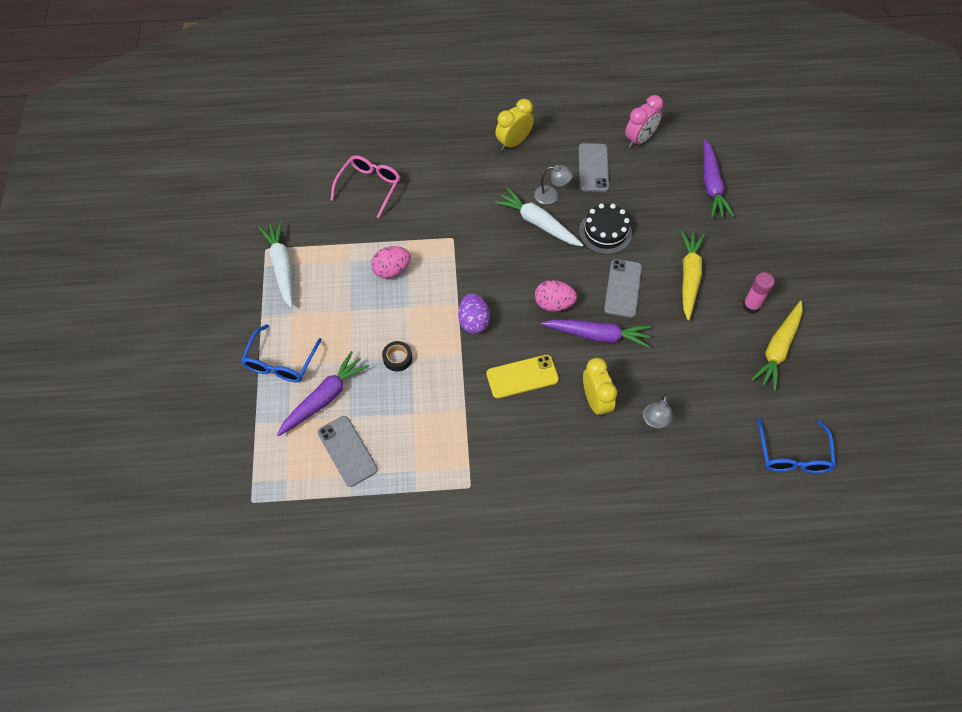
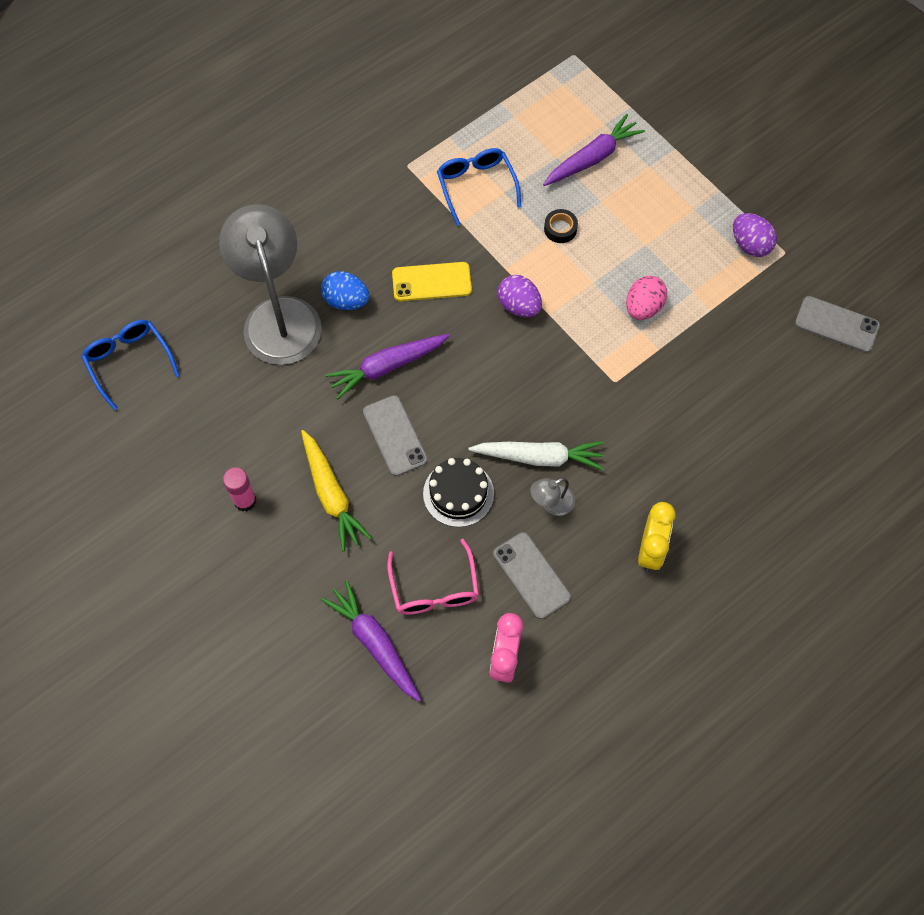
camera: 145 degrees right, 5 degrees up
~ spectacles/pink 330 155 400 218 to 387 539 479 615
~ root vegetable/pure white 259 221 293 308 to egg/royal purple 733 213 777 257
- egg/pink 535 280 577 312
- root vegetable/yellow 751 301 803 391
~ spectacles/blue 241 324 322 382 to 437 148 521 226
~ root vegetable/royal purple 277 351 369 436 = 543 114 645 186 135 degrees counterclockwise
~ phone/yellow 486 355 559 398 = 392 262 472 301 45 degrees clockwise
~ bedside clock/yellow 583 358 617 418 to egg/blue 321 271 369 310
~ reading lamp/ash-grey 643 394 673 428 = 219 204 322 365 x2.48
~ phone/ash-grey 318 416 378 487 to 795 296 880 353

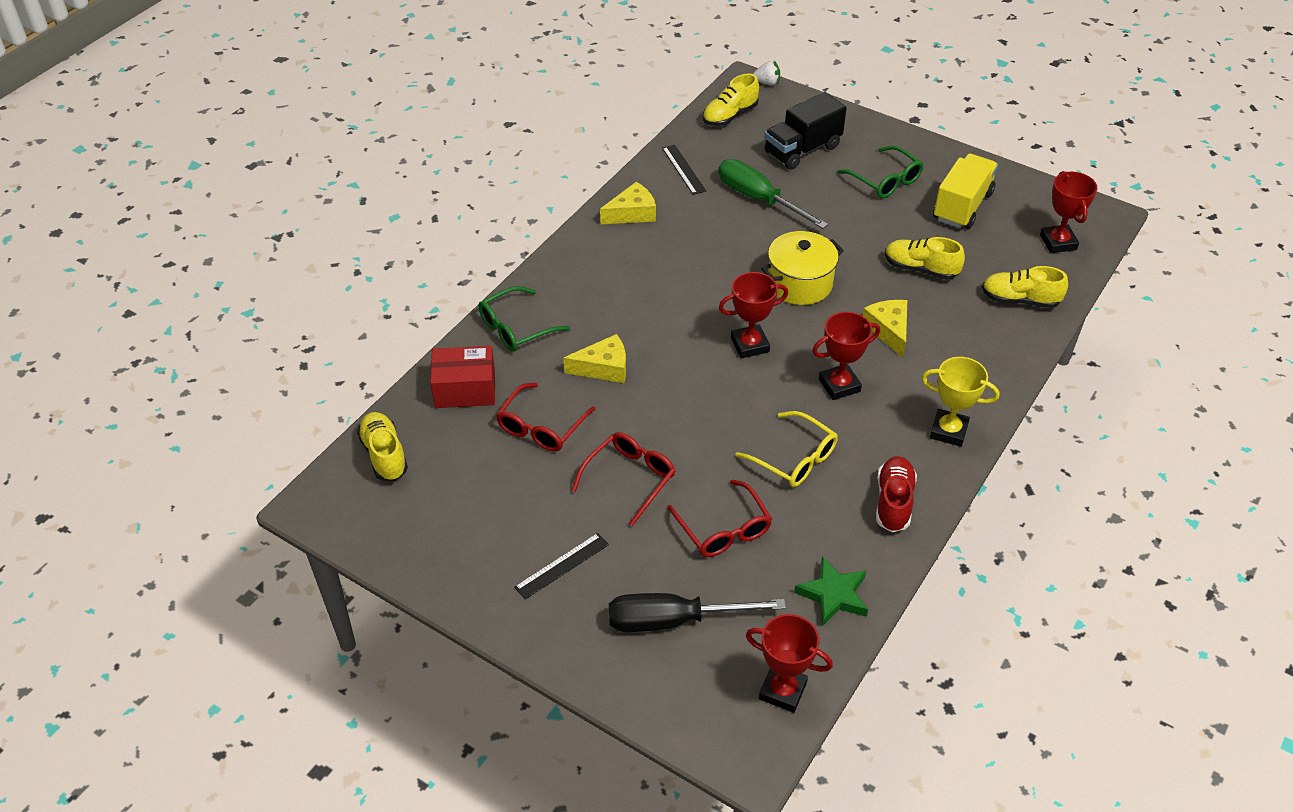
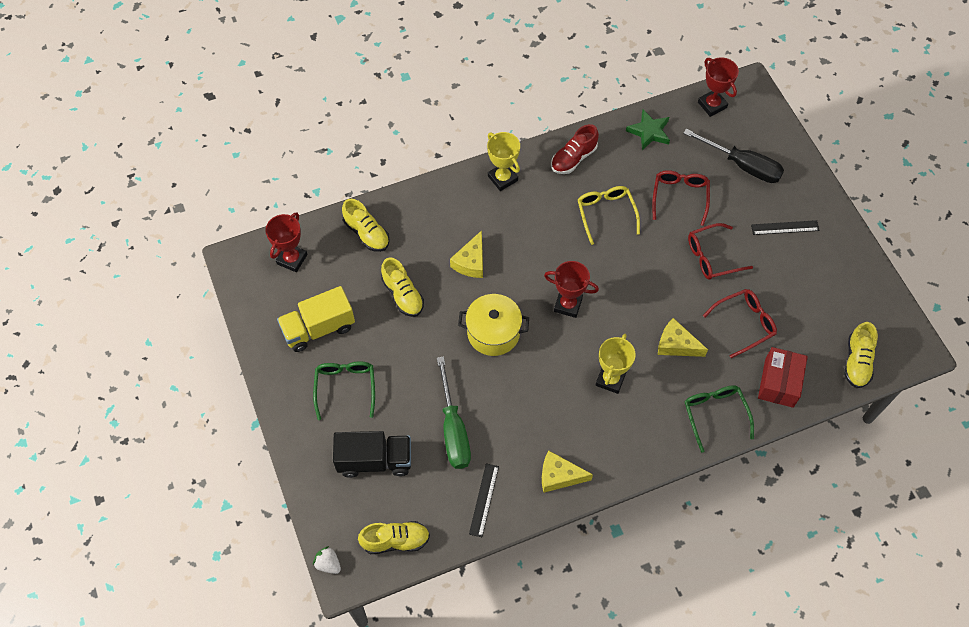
camera: 145 degrees left, 15 degrees up
~ spectacles/green 479 286 570 352 = 685 385 754 453 105 degrees counterclockwise
- trophy/red 812 312 880 400
~ box/red 430 346 495 408 = 758 347 808 408 75 degrees clockwise
+ trophy/yellow 596 334 635 394

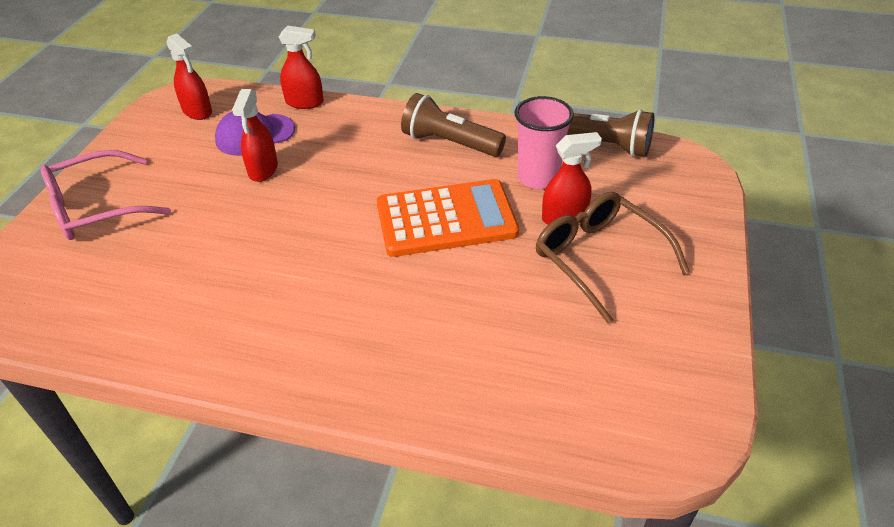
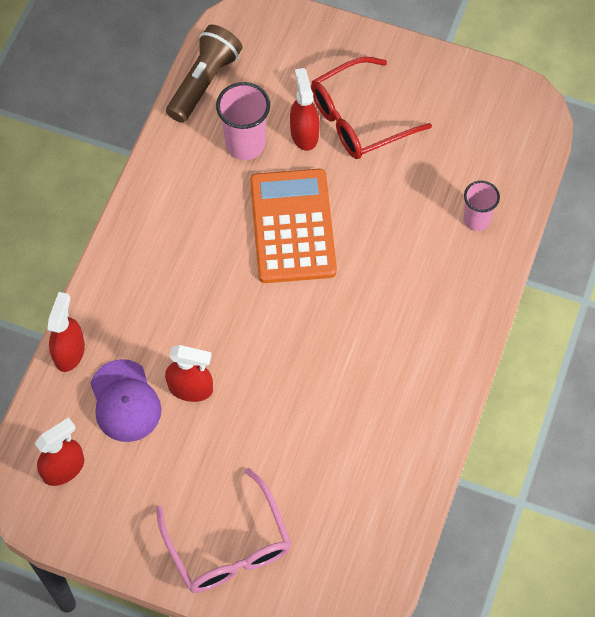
camera: 85 degrees left, 20 degrees up
- pocket torch/dark brown 401 93 506 157
~ spectacles/dark brown 536 192 690 324 to spectacles/red 311 57 432 159
+ tumbler/pink 463 181 500 231

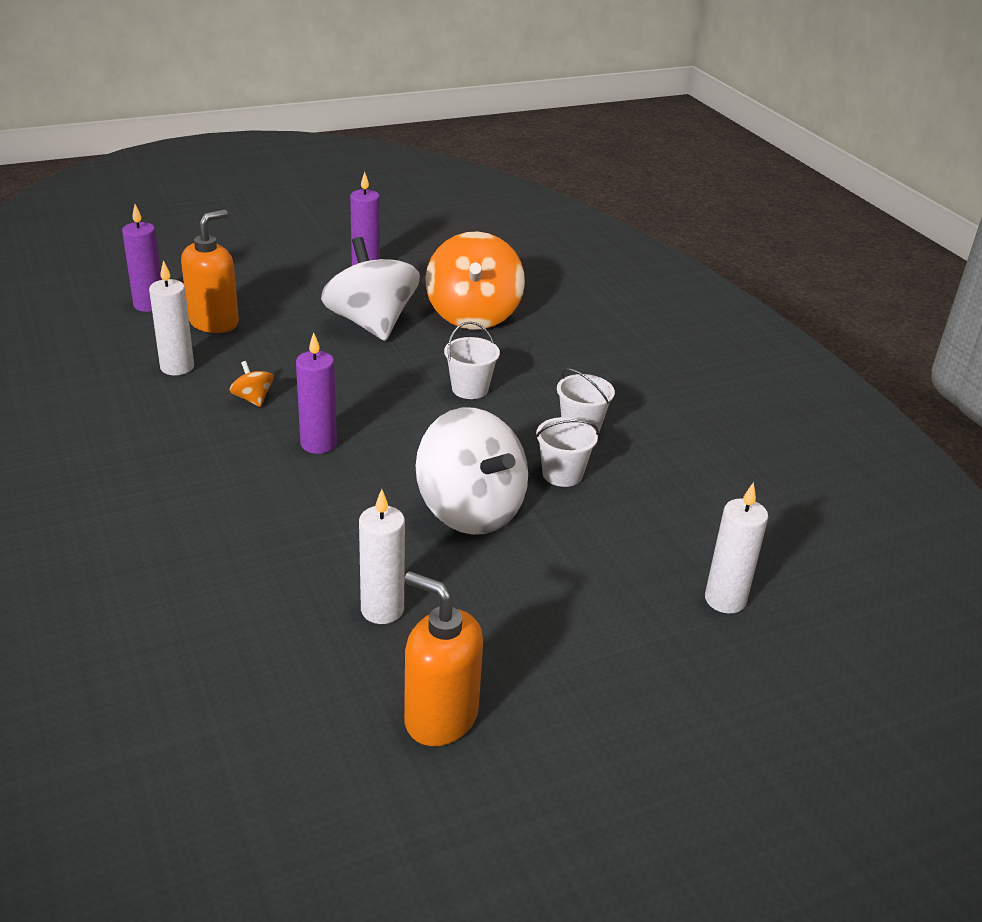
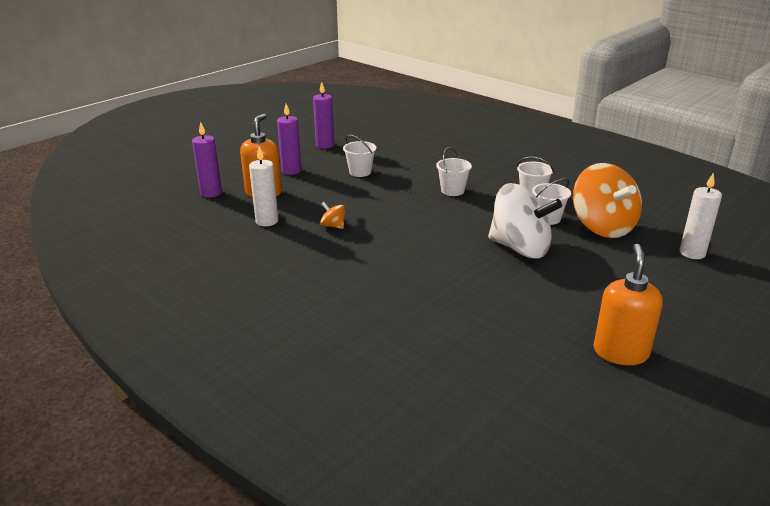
camera: 20 degrees left, 5 degrees down
~ toy top/orange-coloured 425 231 525 330 to 573 163 642 238
~ toy top/pure white 321 237 420 341 to pail/pure white 343 135 376 177
~ wax candle/royal purple 296 332 337 454 to 277 104 301 175
- wax candle/pure white 359 489 405 624
~ pump bottle/orange-coloured 404 571 483 746 = 593 244 663 365 90 degrees clockwise

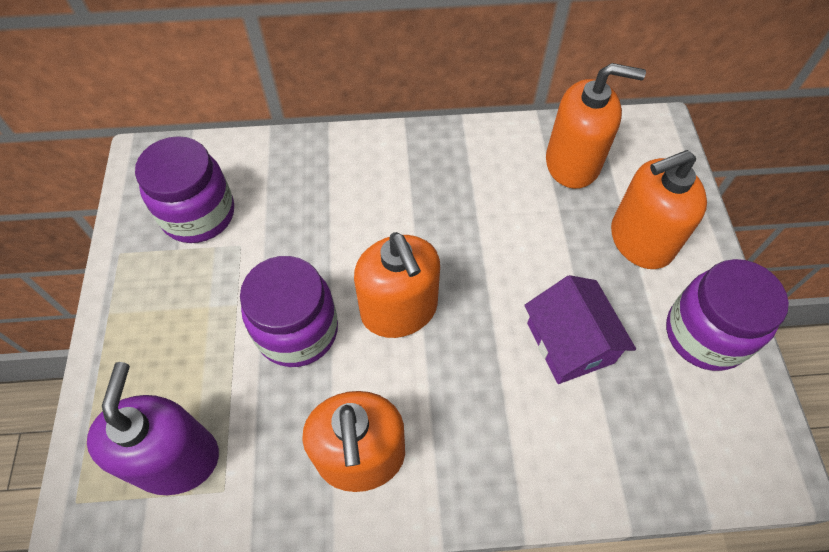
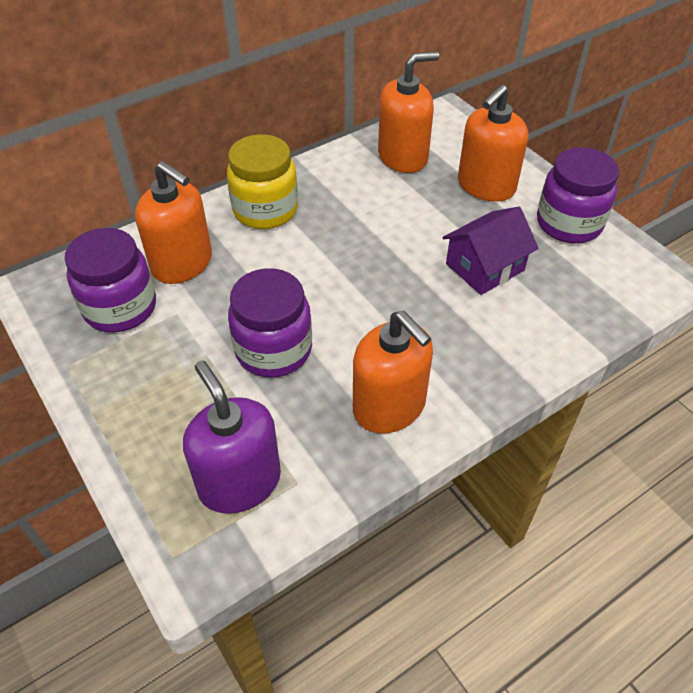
camera: 30 degrees left, 10 degrees down
~ pump bottle/orange-coloured 354 232 440 338 to 135 161 212 284
~ house/royal purple 525 275 636 384 = 442 207 539 295 75 degrees counterclockwise
+ jar/yellow 227 134 298 229

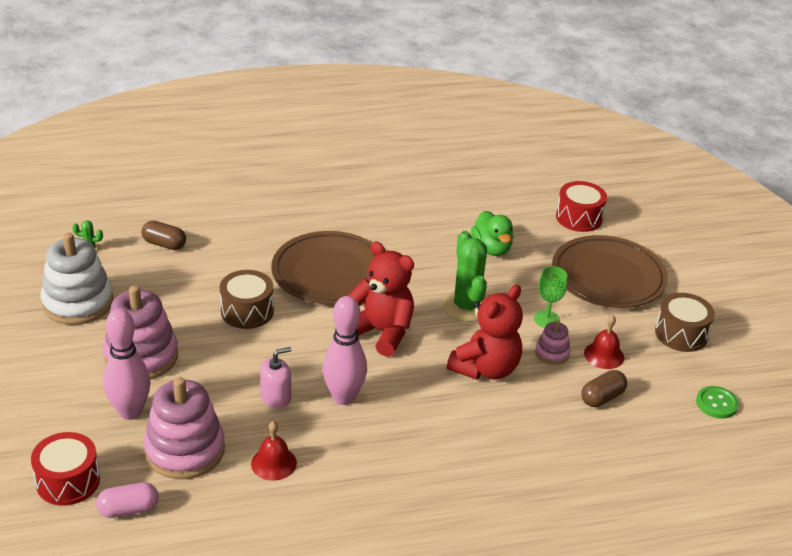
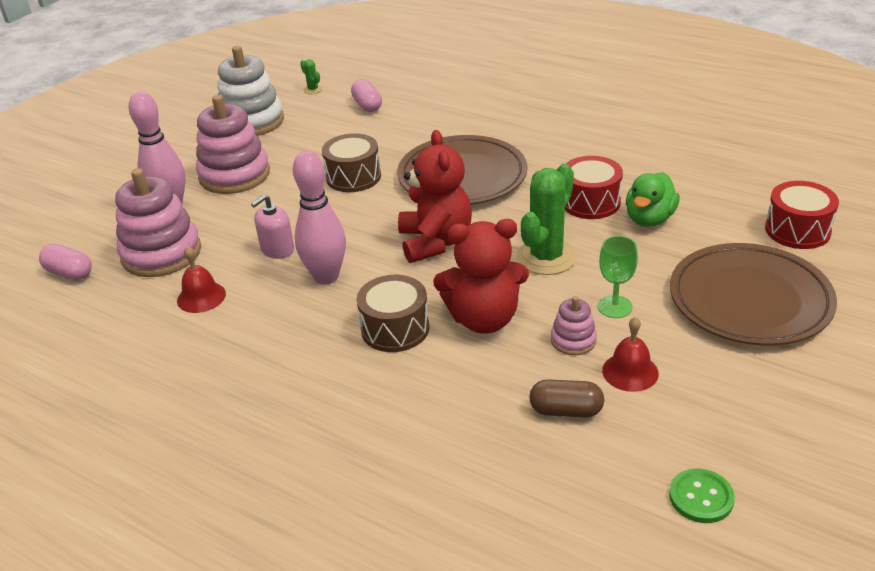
camera: 50 degrees right, 0 degrees up
~ pill/dark brown 141 221 186 250 to pill/pink 351 79 382 112
~ toy drum/dark brown 655 293 715 352 to 357 275 429 352
~ pump bottle/pink 260 347 292 409 = 251 194 294 259 120 degrees clockwise
~ toy drum/red 31 432 100 506 to 565 156 623 219

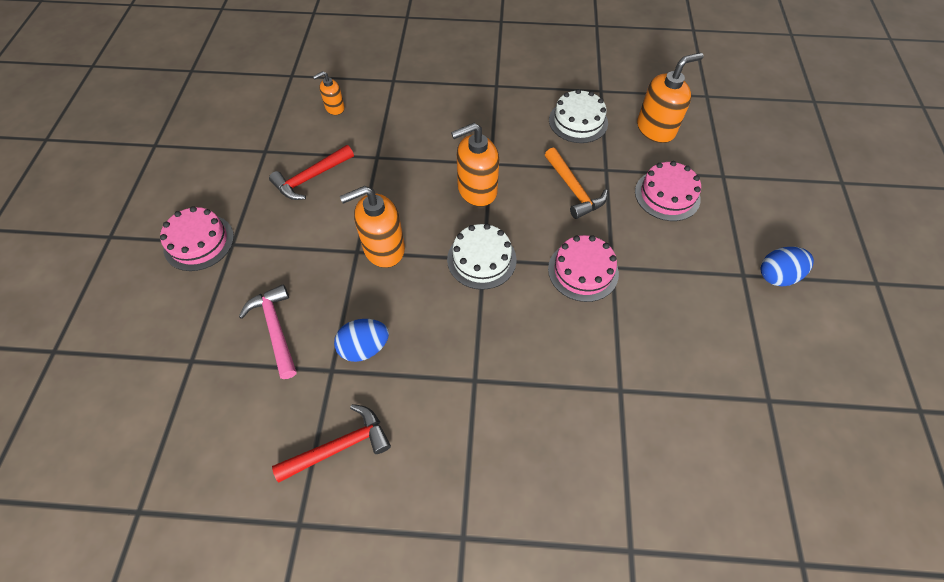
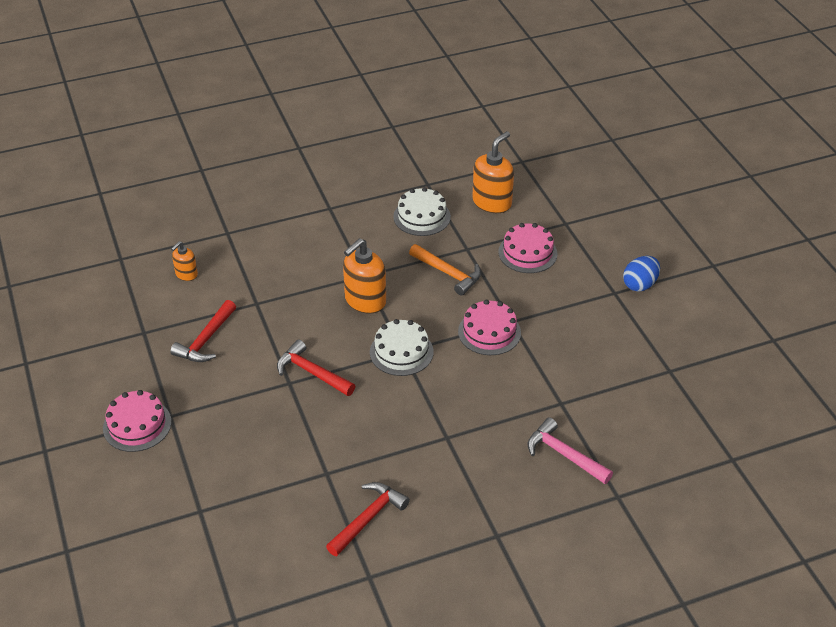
camera: 25 degrees left, 15 degrees down
~ pump bottle/orange-coloured 340 186 405 268 to claw hammer/red 277 340 355 396
~ claw hammer/pink 239 284 297 379 to 528 417 613 484
- egg/blue 334 319 389 362

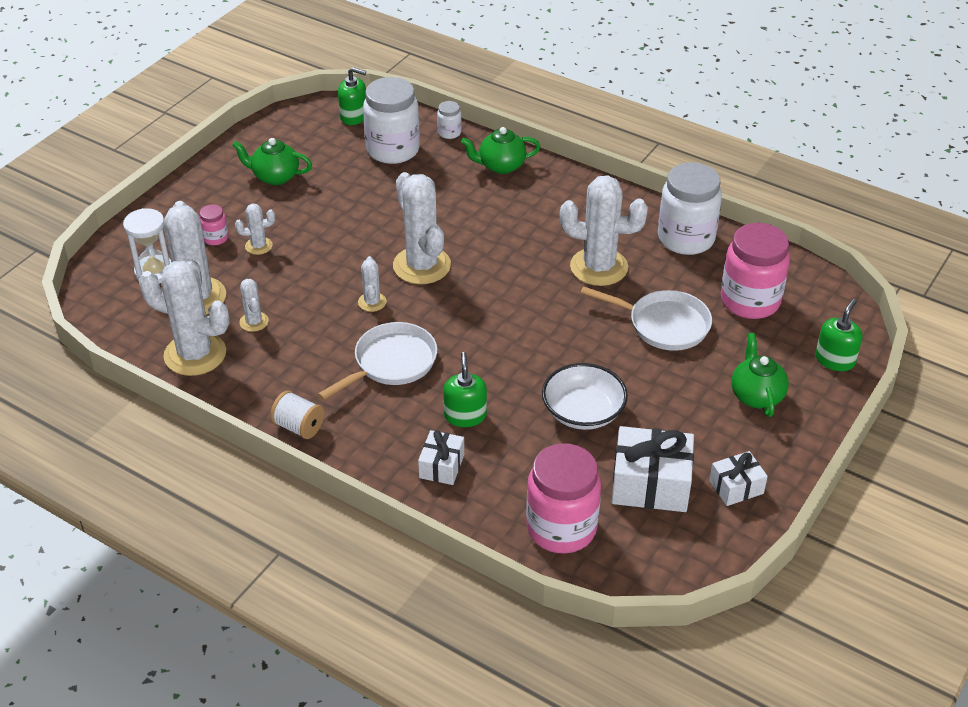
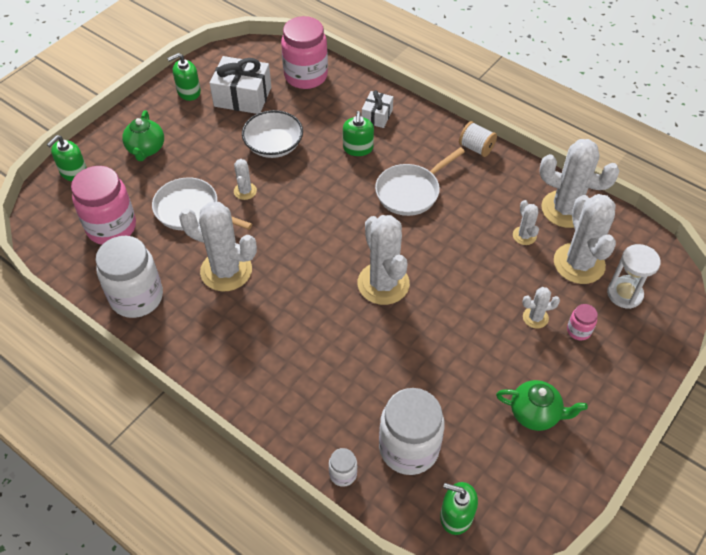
camera: 175 degrees left, 10 degrees up
- teapot/green 461 127 540 174
~ saguaro cactus/pure white 358 256 387 312 to 234 159 257 200
~ gift/pure white 709 451 768 506 to pump bottle/green 167 53 201 101

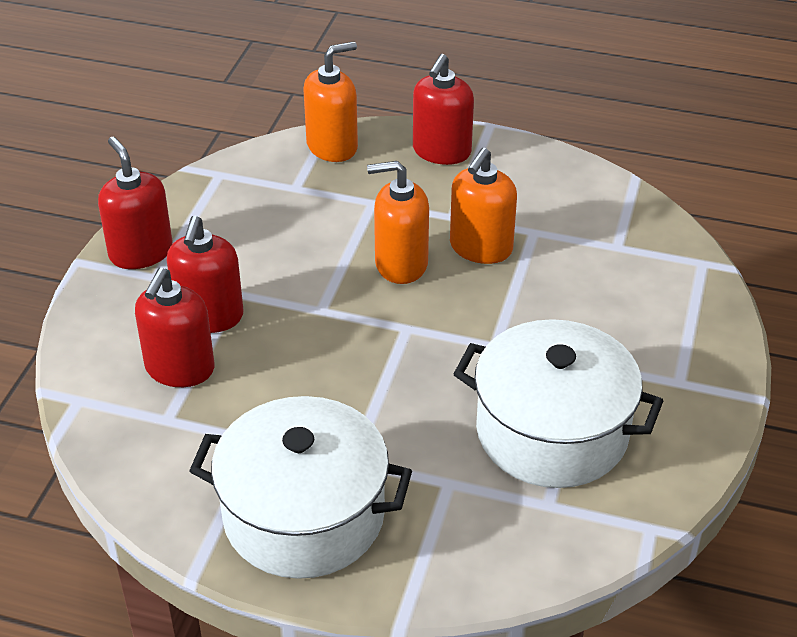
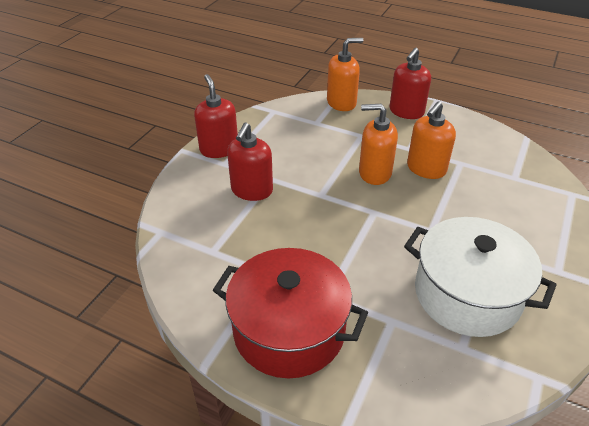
camera: 10 degrees right, 0 degrees up
- pump bottle/red 135 268 215 387
~ cooking pot/pure white 189 396 412 579 to cooking pot/red 213 248 368 378

